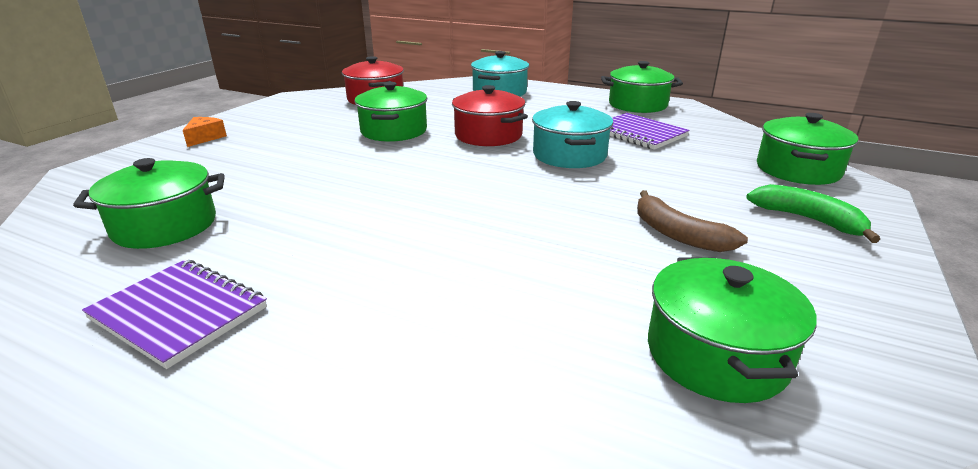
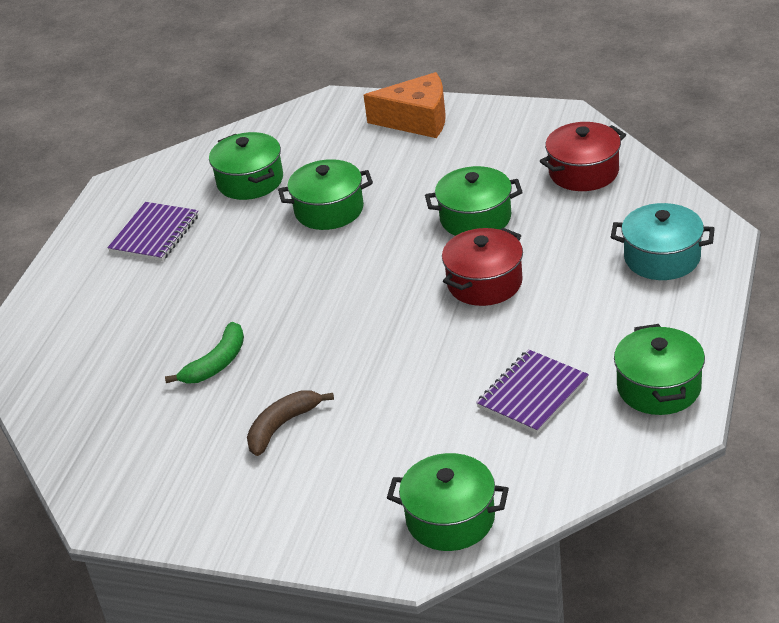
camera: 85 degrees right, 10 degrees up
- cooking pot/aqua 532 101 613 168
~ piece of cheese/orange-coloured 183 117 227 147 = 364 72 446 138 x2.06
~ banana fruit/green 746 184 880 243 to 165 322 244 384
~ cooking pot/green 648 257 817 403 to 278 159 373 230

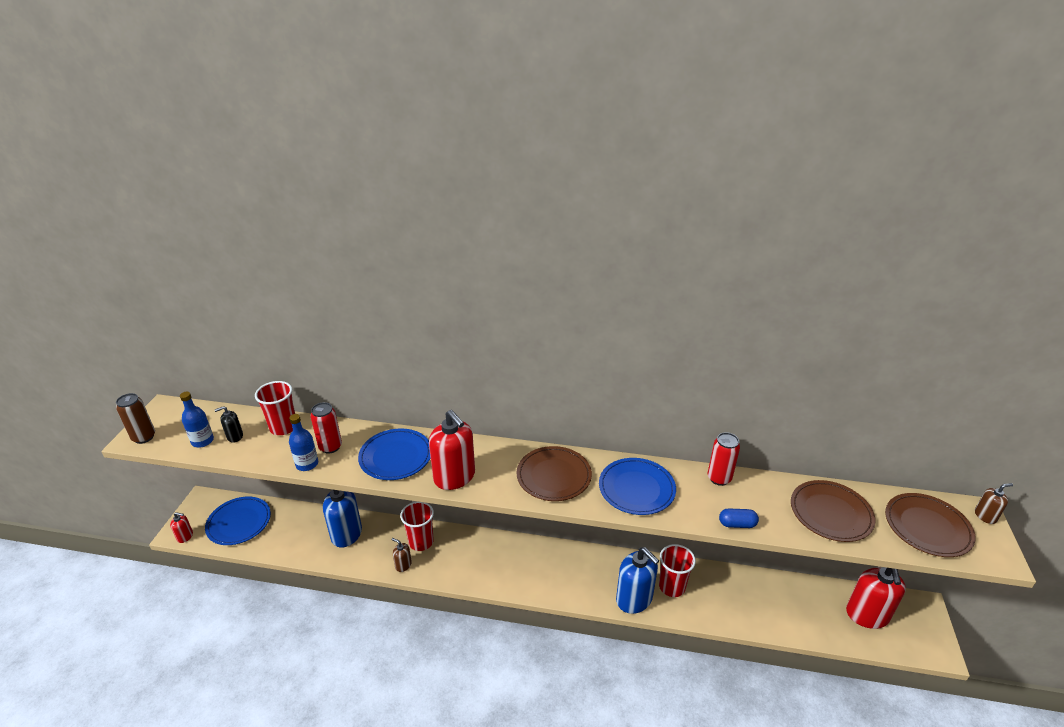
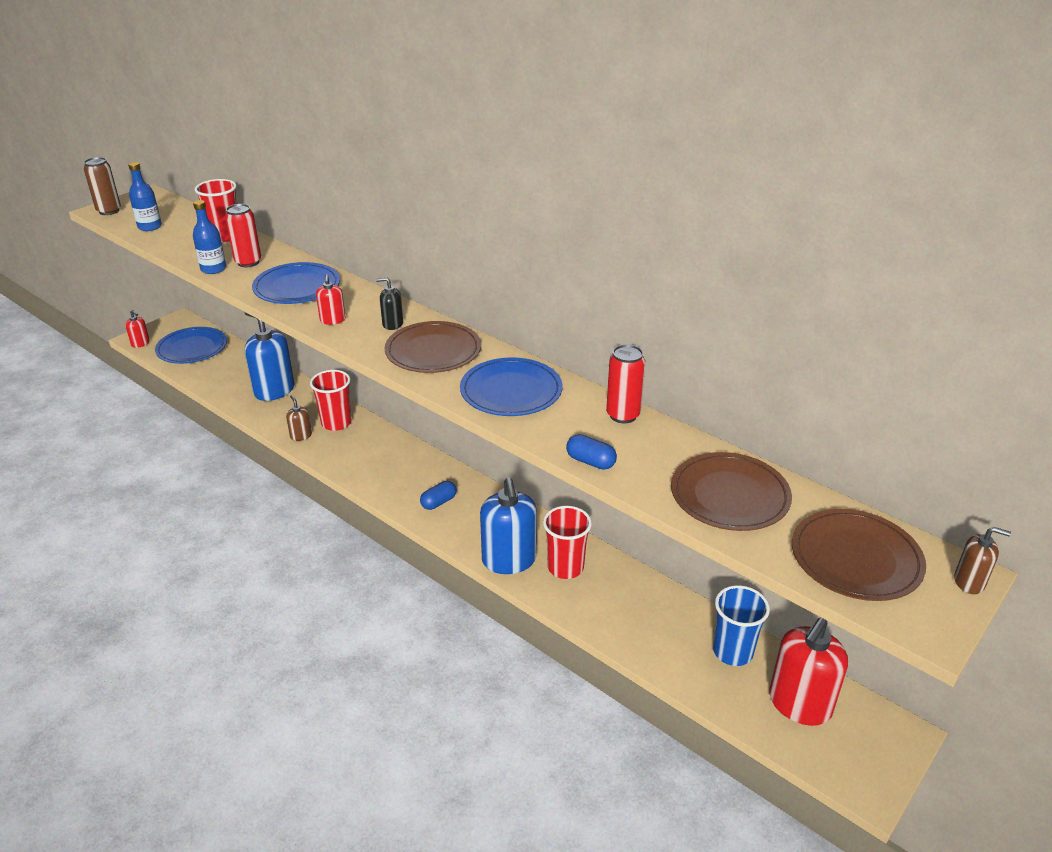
camera: 30 degrees right, 0 degrees up
~ pump bottle/jet-black 215 406 243 443 to 376 277 403 330
~ pump bottle/red 429 410 475 490 = 316 274 346 325 x0.48
+ pill/blue 420 481 456 510
+ tumbler/blue 713 585 770 666

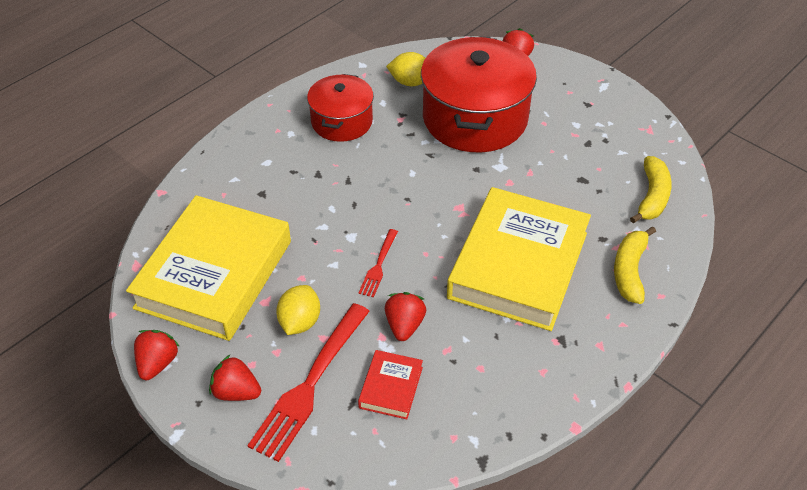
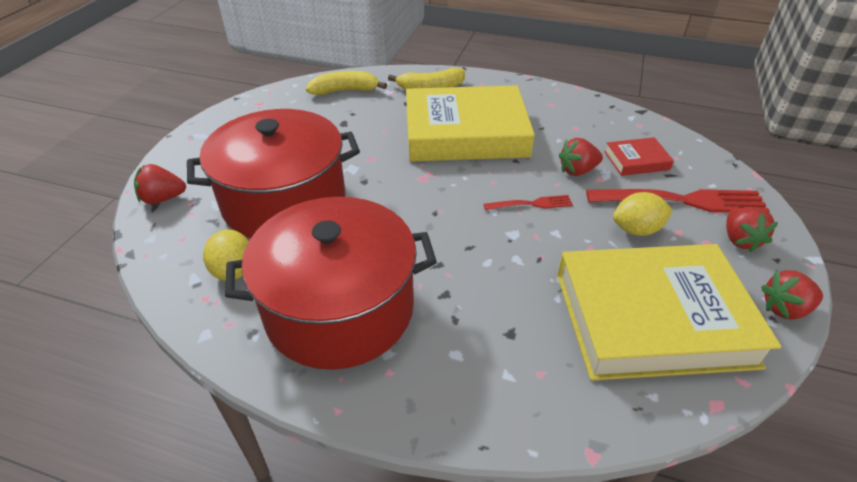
camera: 115 degrees left, 5 degrees down
~ cooking pot/red 307 74 374 142 = 225 197 437 370 x1.72

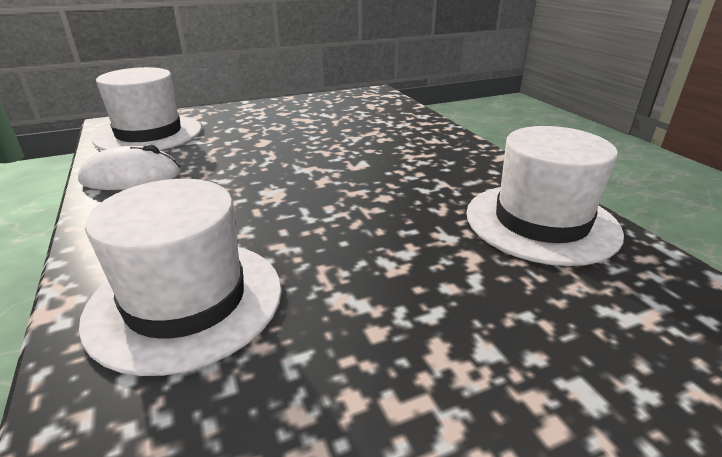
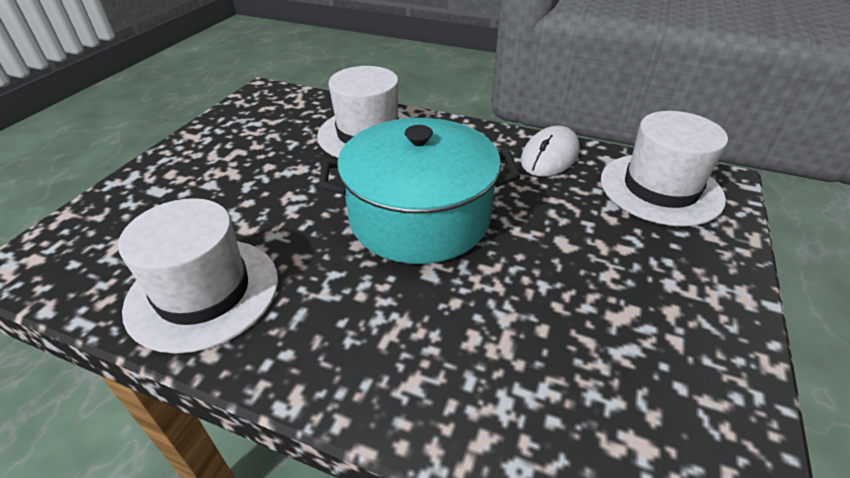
camera: 135 degrees right, 10 degrees up
+ cooking pot/aqua 319 118 521 264

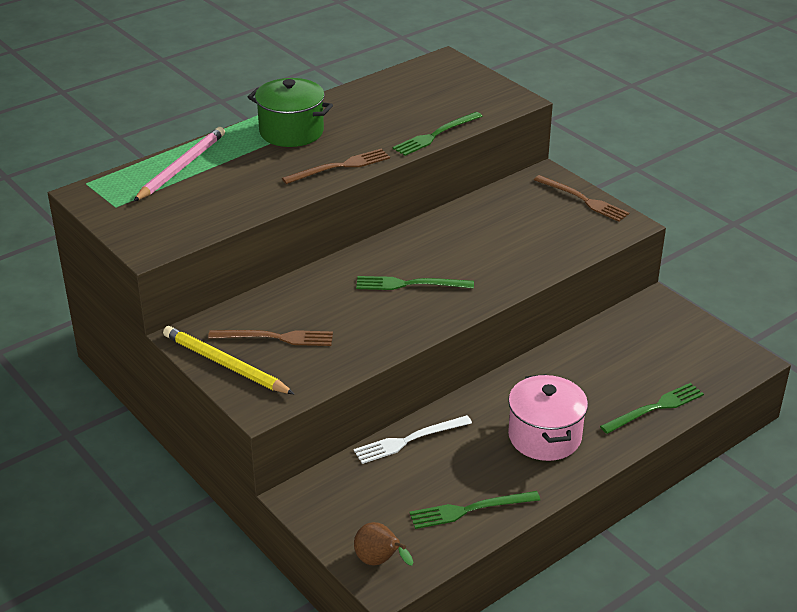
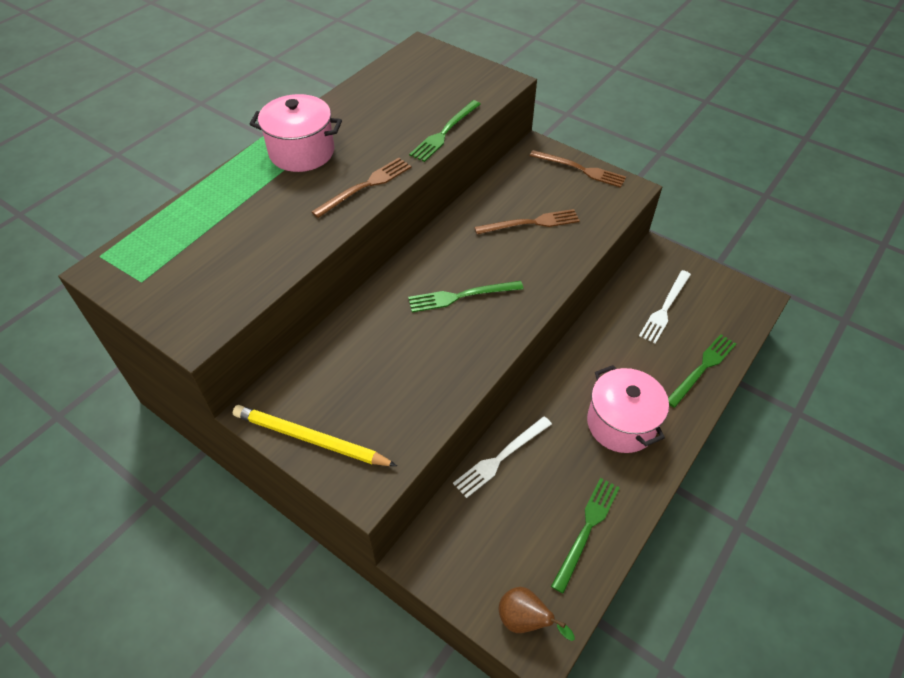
camera: 15 degrees left, 15 degrees up
~ cooking pot/green 248 78 333 147 to cooking pot/pink 250 94 342 172
- wooden pencil/pink 133 127 225 202
~ table fork/dark brown 208 330 333 346 to 474 209 580 234
~ table fork/green 410 491 540 529 = 551 478 620 594 150 degrees clockwise
+ table fork/pure white 639 270 691 344

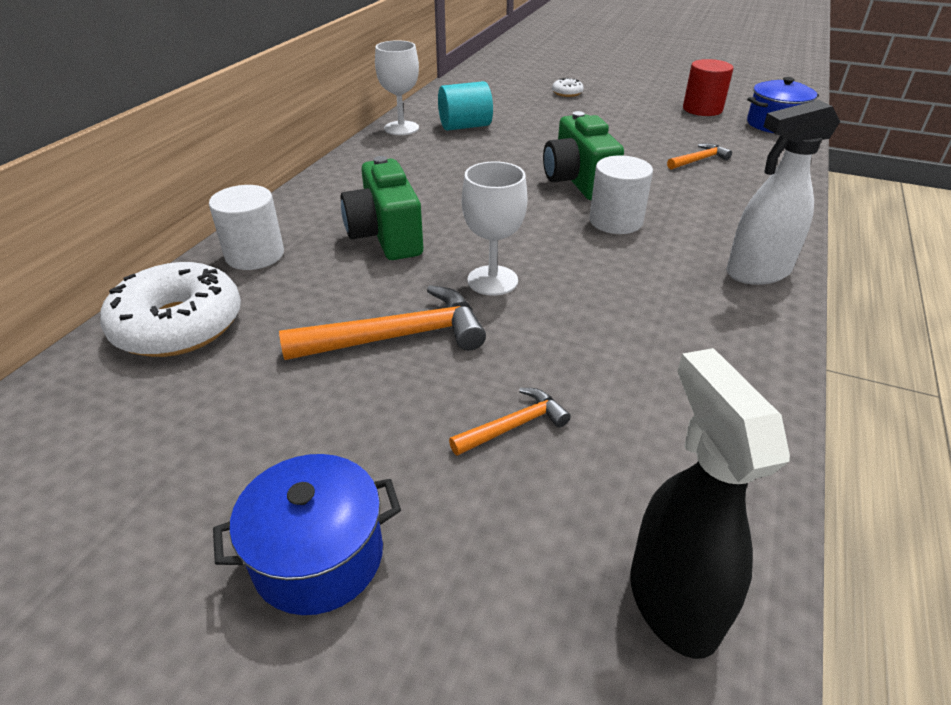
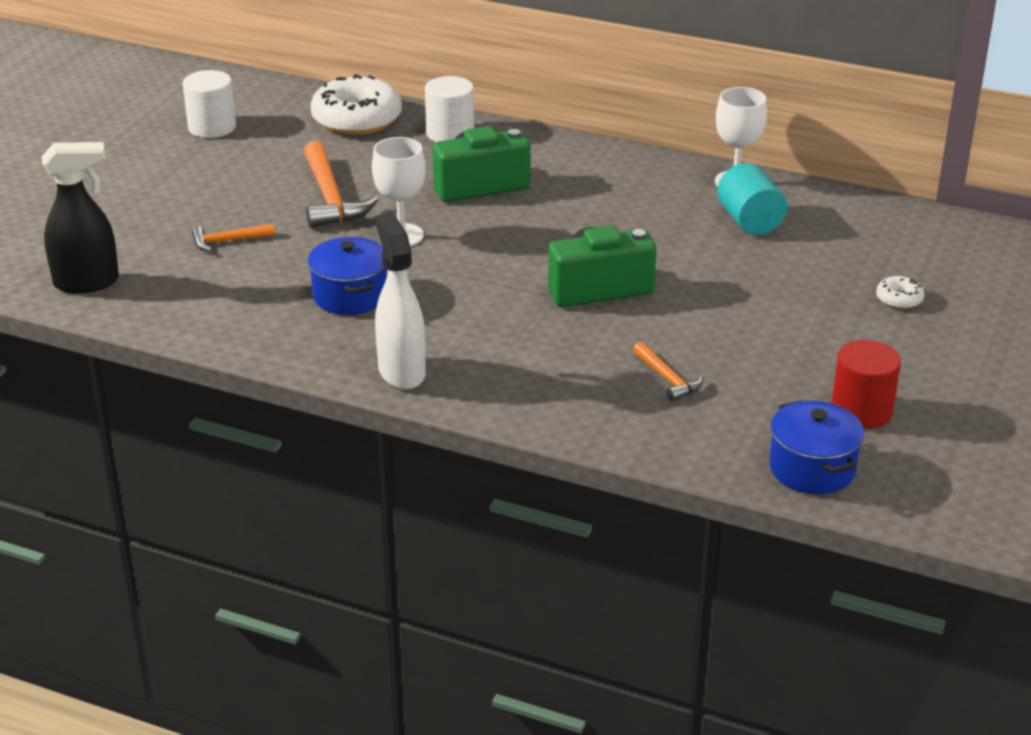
camera: 90 degrees right, 5 degrees down
~ cylinder/pure white 589 156 653 234 to 183 70 236 138
~ claw hammer/orange-coloured 449 388 571 456 = 191 224 275 251 105 degrees clockwise
~ cooking pot/blue 213 454 401 615 to 308 237 387 315

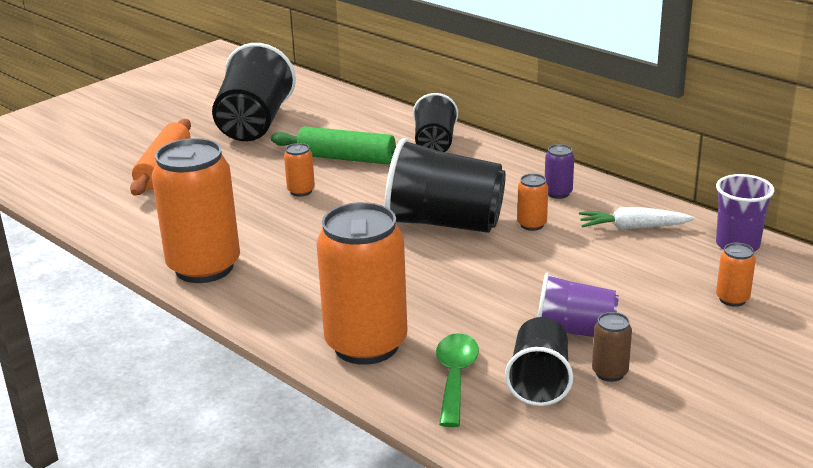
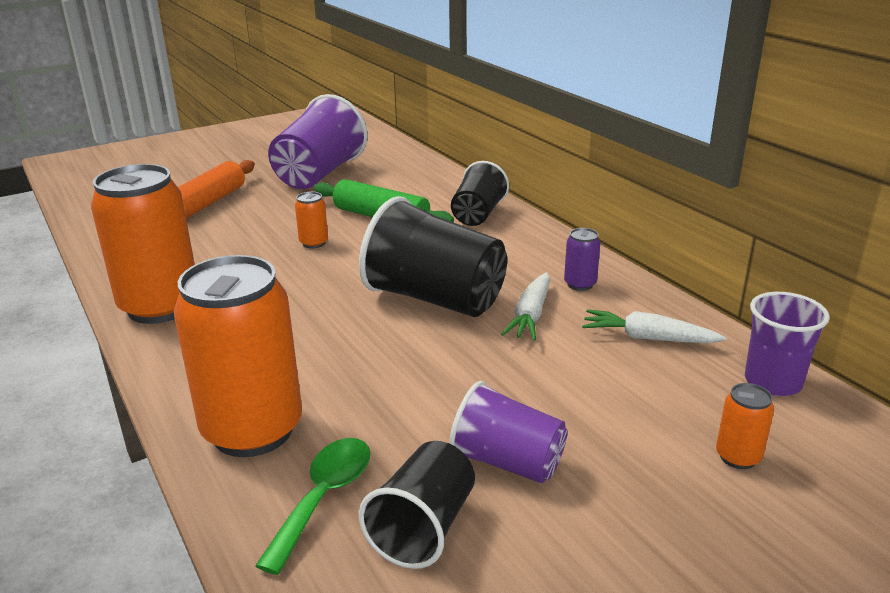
camera: 15 degrees right, 0 degrees up
~ tumbler/jet-black 212 43 296 141 to tumbler/royal purple 268 94 368 189
~ soda can/orange-coloured 517 174 548 231 to root vegetable/pure white 501 272 550 340
- soda can/dark brown 592 312 632 382

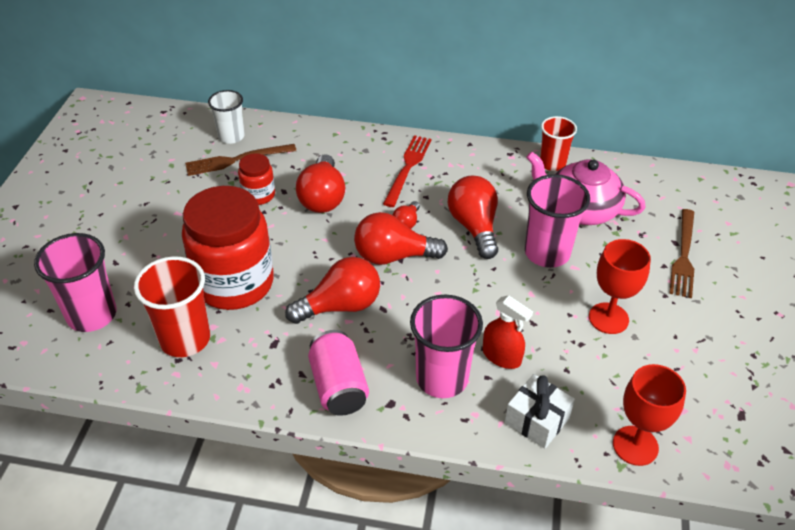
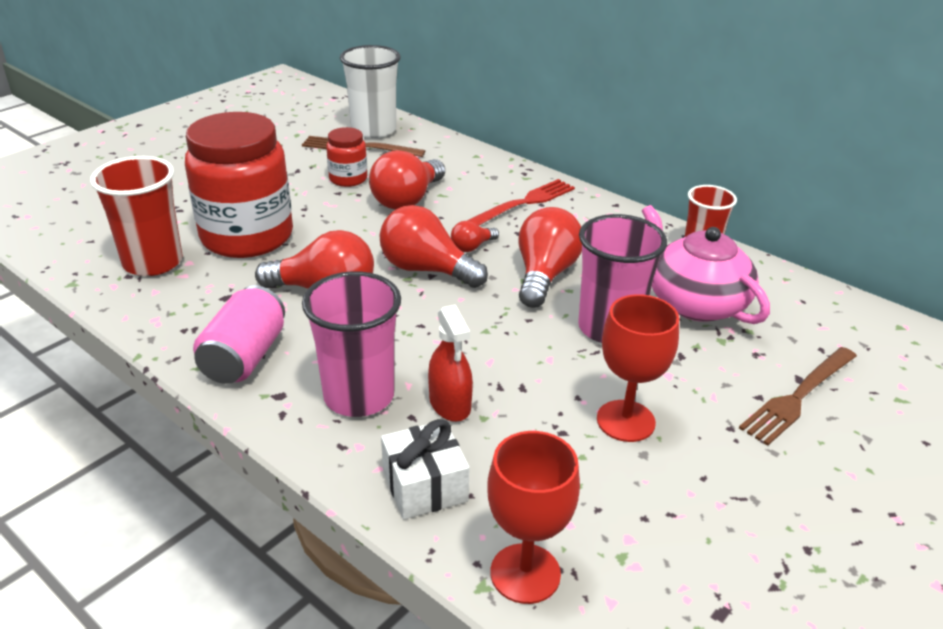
camera: 30 degrees right, 10 degrees down
~ tumbler/pure white 208 90 244 144 = 340 45 401 138 x1.54
- tumbler/pink 34 233 117 332

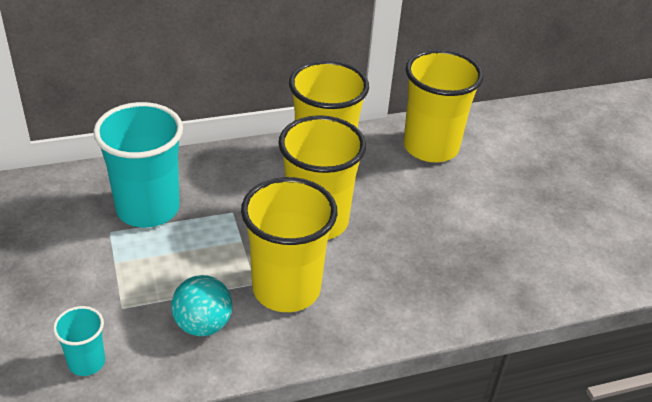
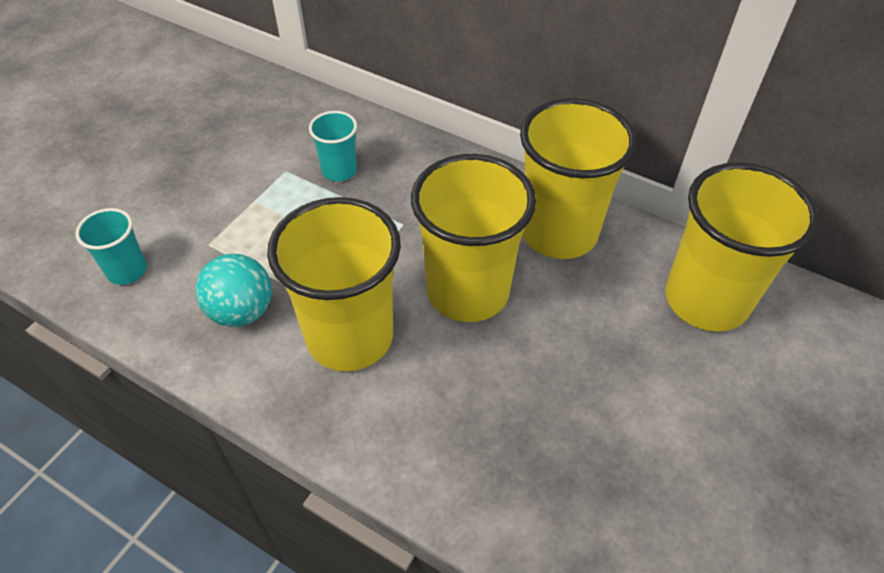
camera: 50 degrees right, 10 degrees up
~ tumbler/aqua 93 102 183 228 = 309 111 357 182 x0.49

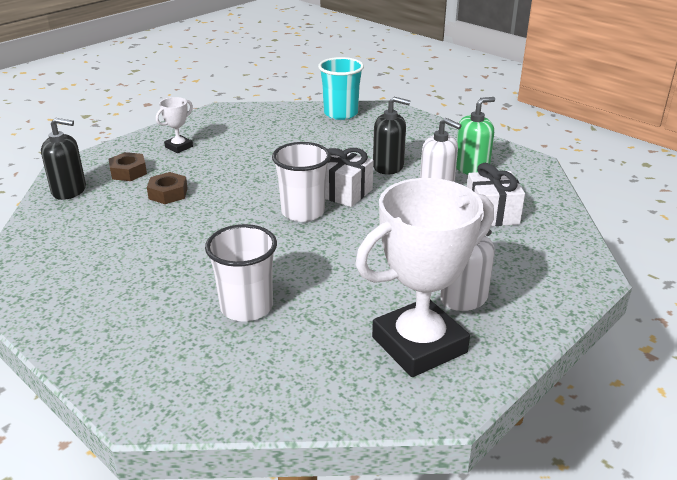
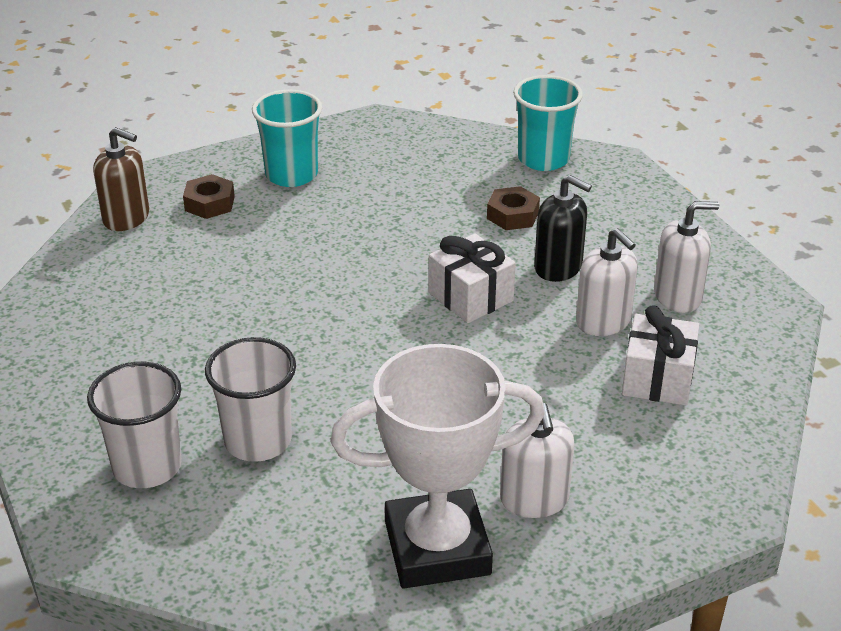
camera: 20 degrees right, 5 degrees up
~ trophy/pure white 156 97 193 153 to tumbler/aqua 252 90 322 187
~ pump bottle/green 456 97 495 175 to pump bottle/pure white 654 201 719 313
~ pump bottle/jet-black 41 118 86 200 to pump bottle/dark brown 93 127 149 231
~ tumbler/pure white 272 142 331 222 to 87 362 182 488
~ hex nut/dark brown 147 172 188 204 to 487 186 540 230

